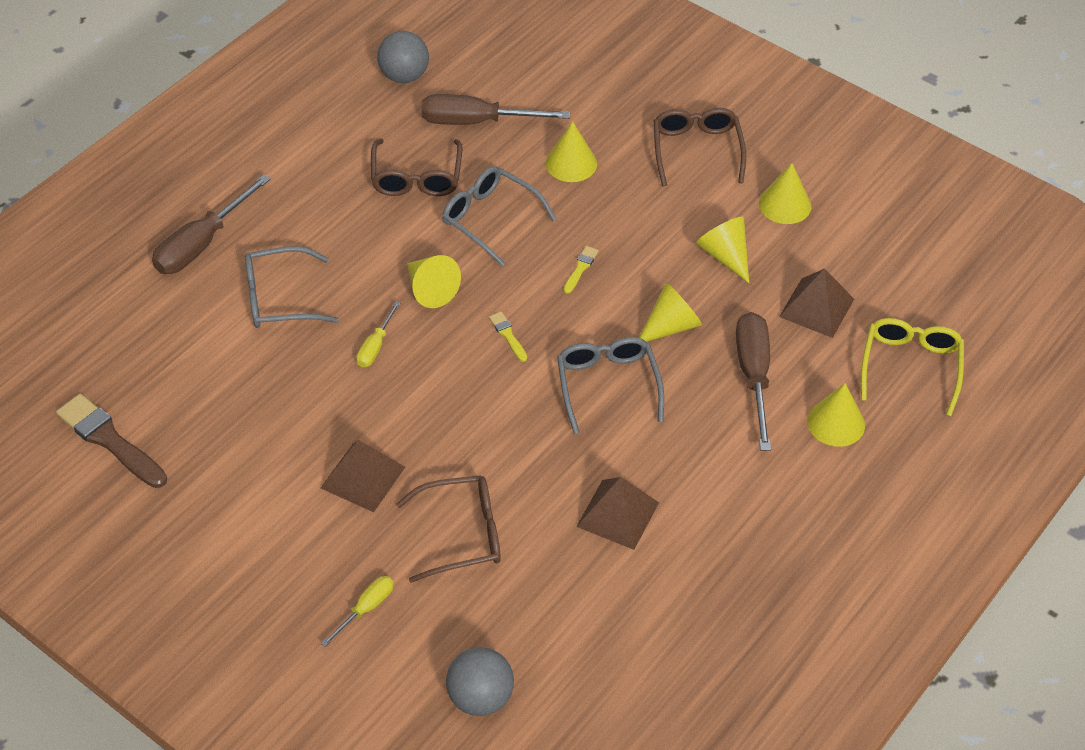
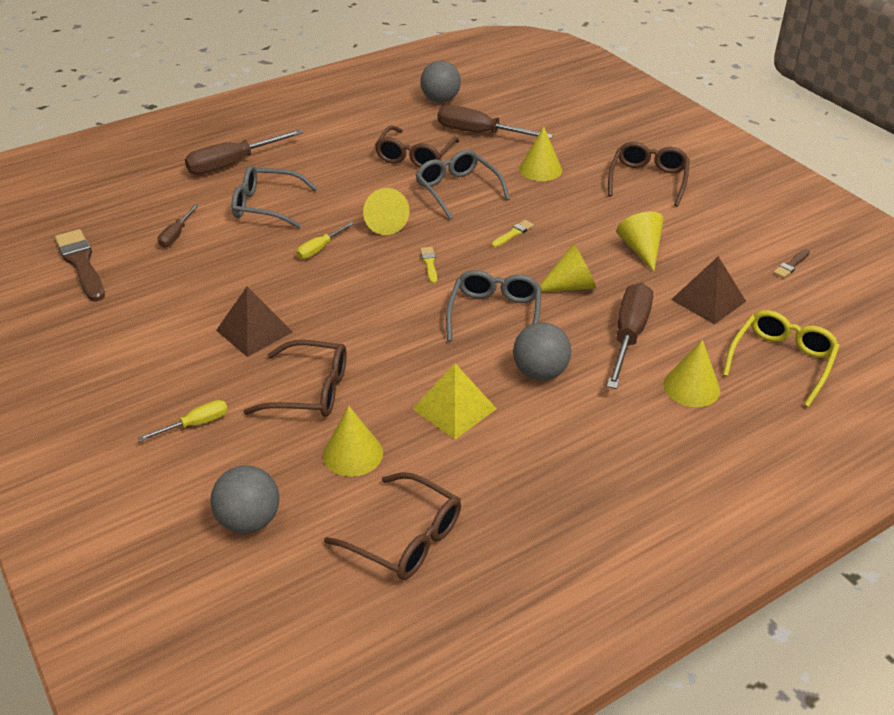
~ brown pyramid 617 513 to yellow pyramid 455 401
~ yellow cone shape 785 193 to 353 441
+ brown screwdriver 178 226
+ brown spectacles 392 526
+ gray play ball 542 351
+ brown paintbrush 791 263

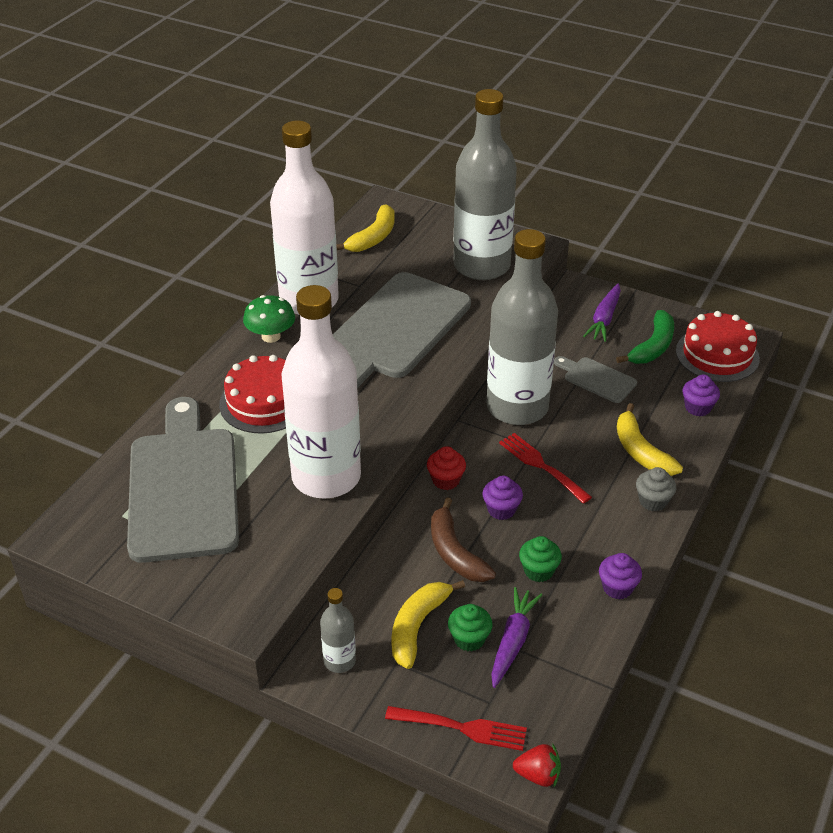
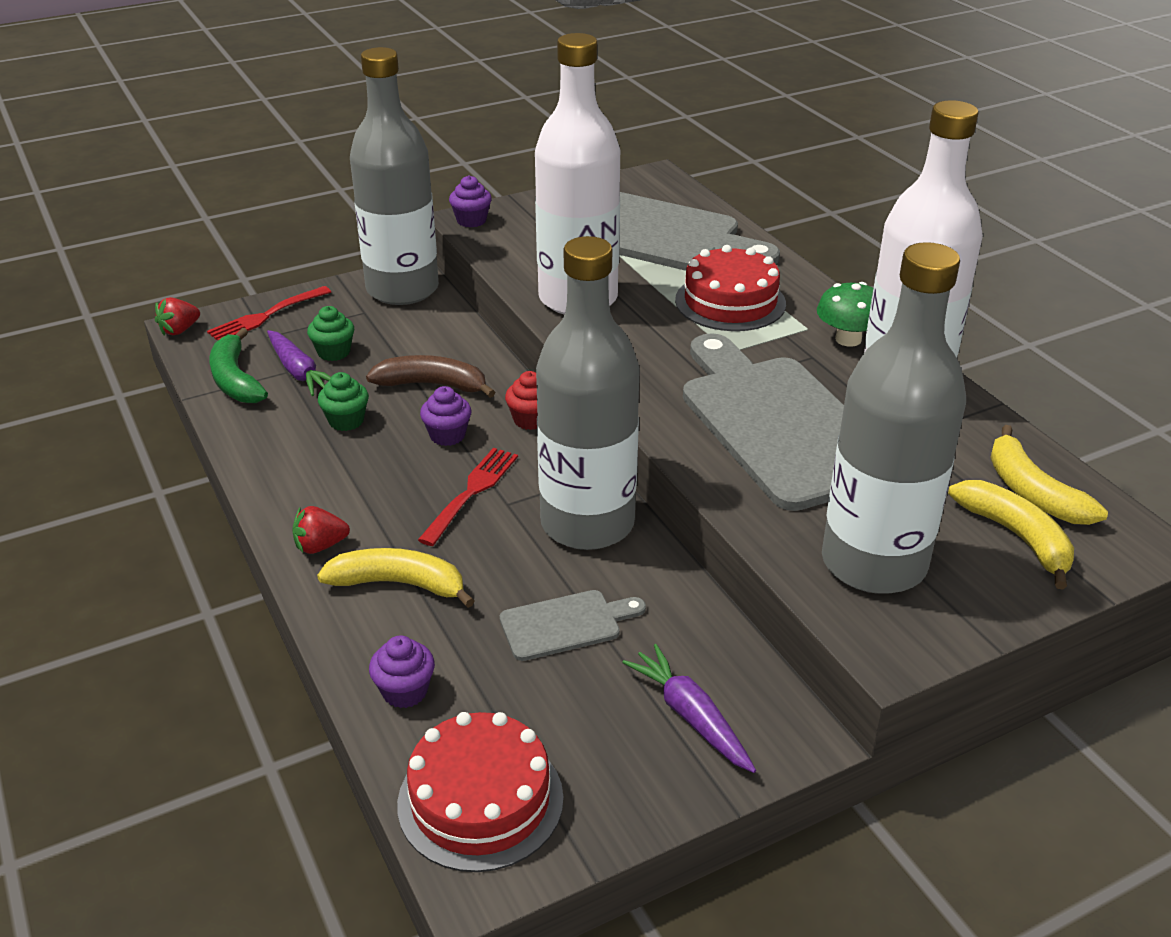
~ gray flask 338 630 = 394 176 x2.35
~ yellow banana fruit 428 624 to 1011 535
~ scarlet fork 545 468 = 468 497 60 degrees counterclockwise
~ violet cupcake 620 576 to 470 201
~ emerald banana fruit 645 337 to 239 365
~ gray cupcake 656 489 to scarlet strawberry 321 530

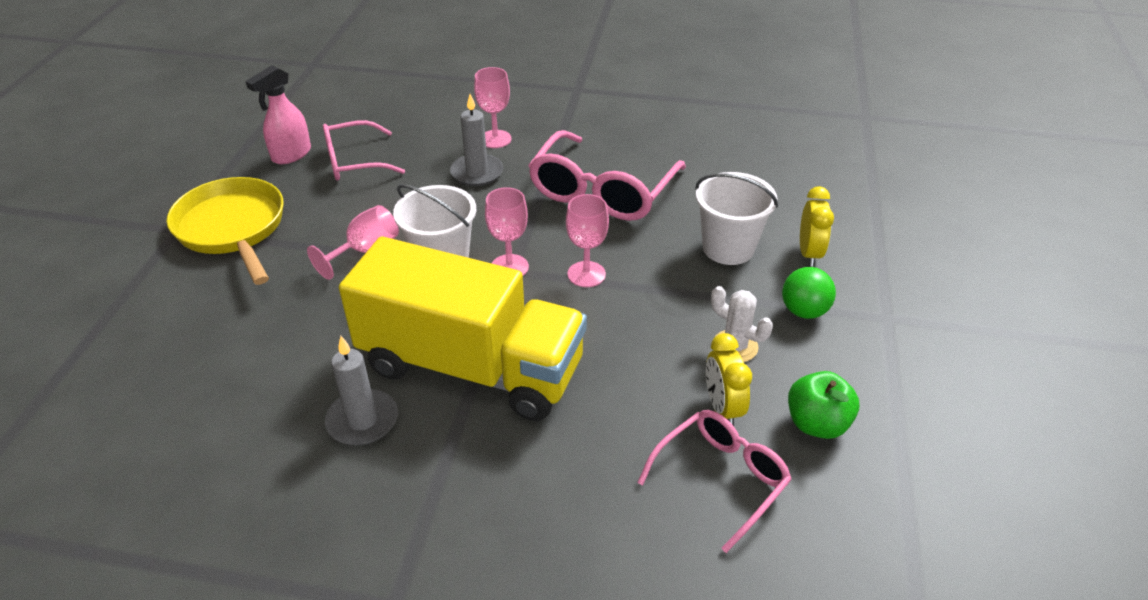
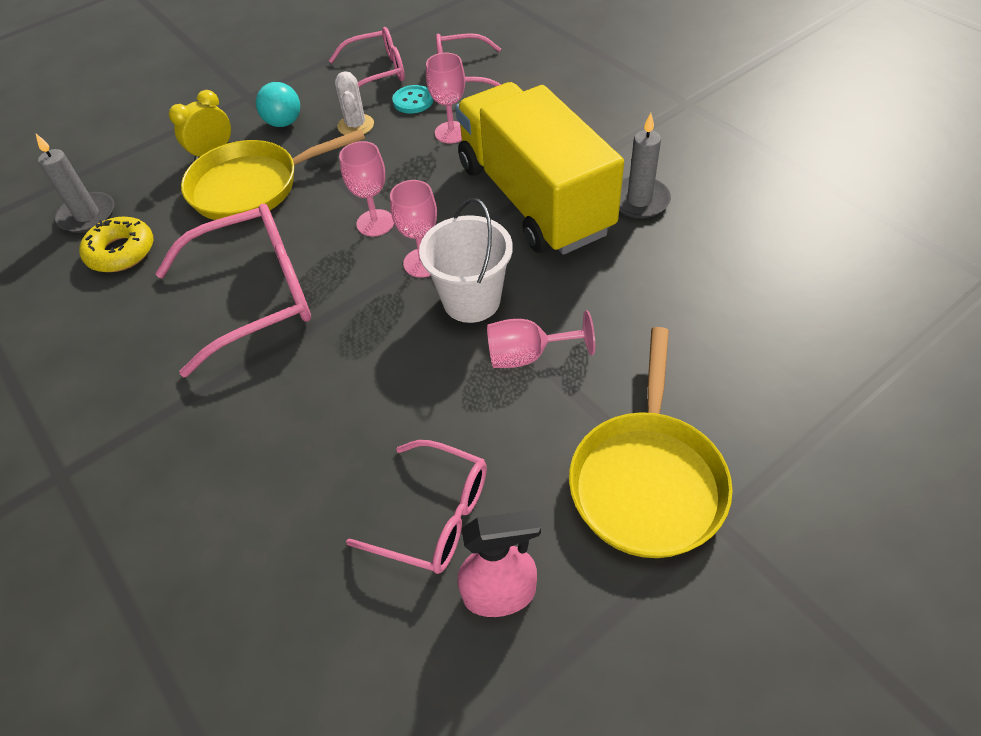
~ gray candle 476 140 to 75 183
~ rose-pink goblet 493 107 to 445 98
~ pure white pail 736 218 to yellow skillet 273 174
~ yellow alarm clock 729 379 to turquoise button 412 99
~ emerald play ball 809 293 to turquoise play ball 278 104
~ emerald apple 823 405 to rose-pink spectacles 367 57
+ yellow glazed donut 116 244

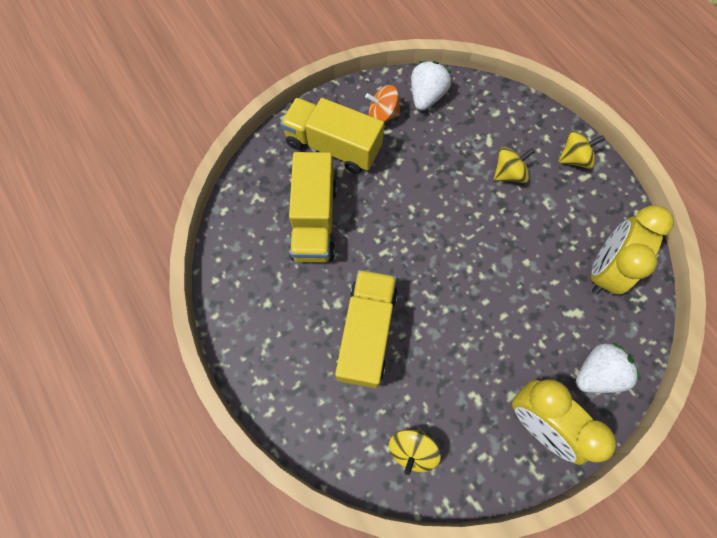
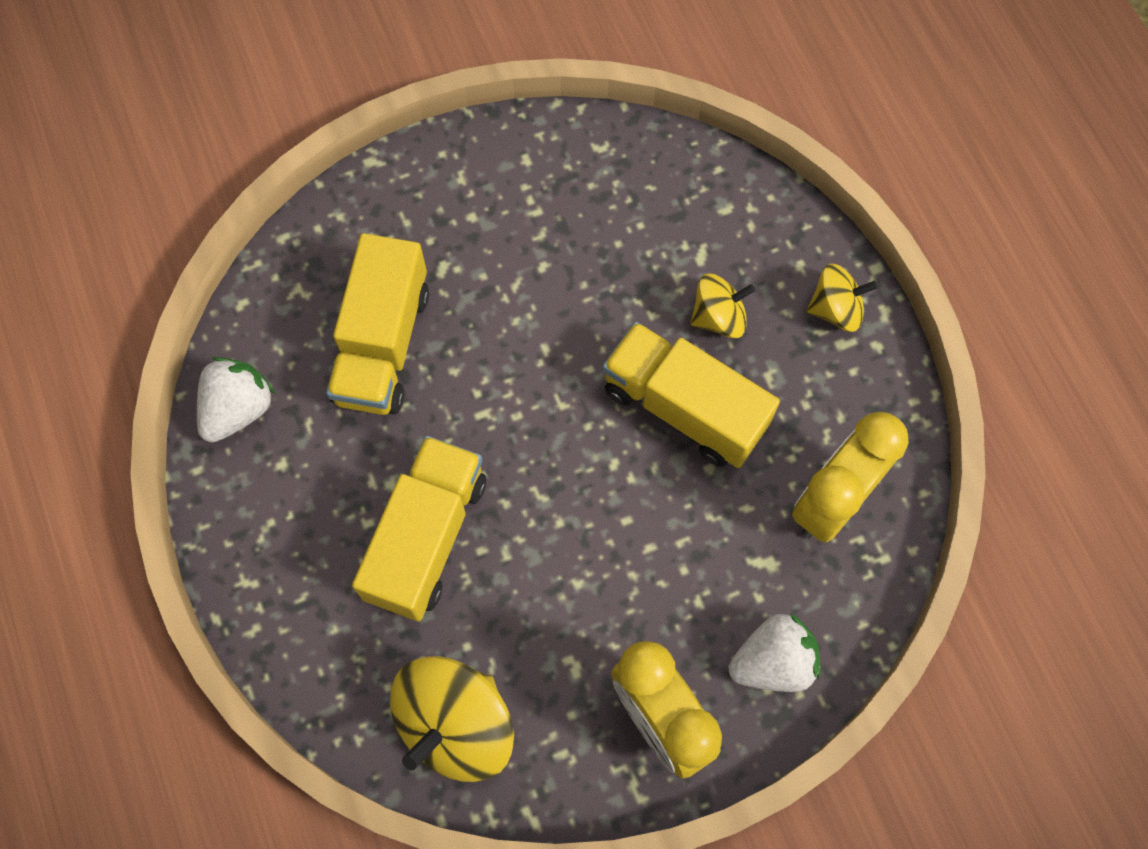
~ yellow truck 332 136 to 691 395
- orange-coloured spinning top 382 104
~ yellow spinning top 415 452 = 452 719 x1.74
~ pure white strawberry 431 86 to 236 399

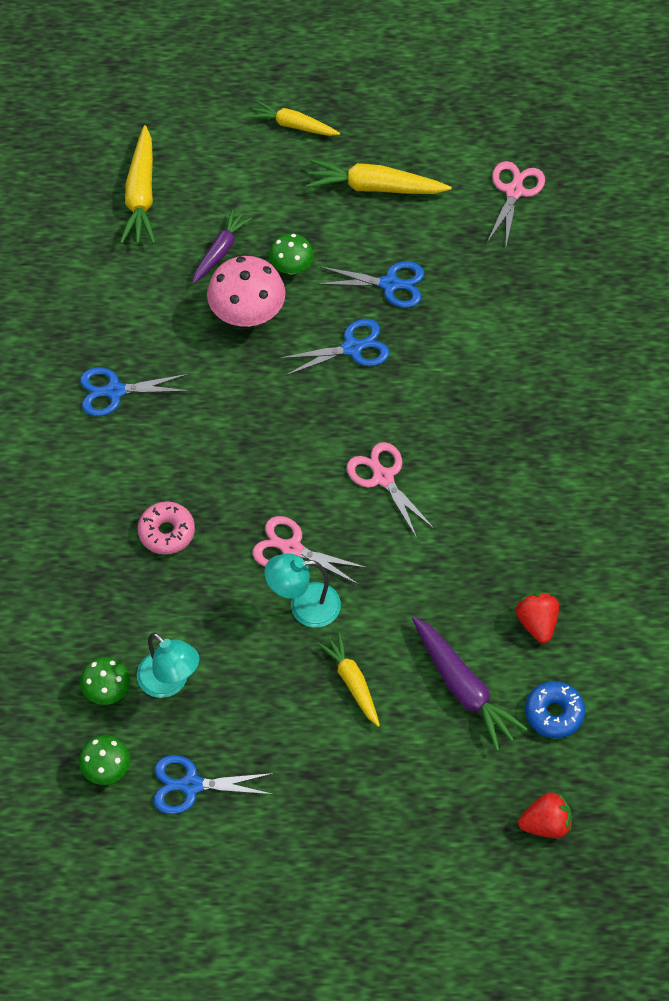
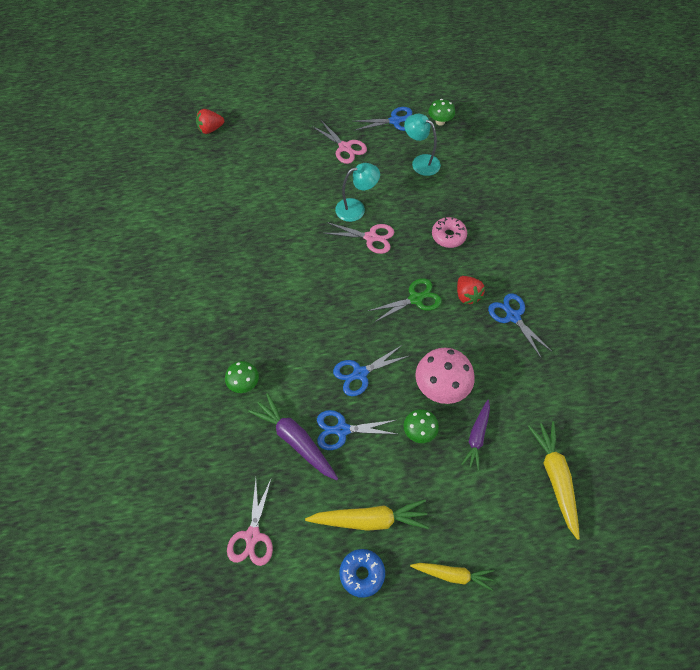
~ cobalt pair of scissors 135 391 = 520 325 105 degrees counterclockwise
~ emerald toadstool 105 681 to 242 377
- yellow carrot 348 679
~ rose-pink pair of scissors 390 490 to 339 142
~ violet carrot 470 683 to 293 436
~ scarlet strawberry 537 617 to 471 290
~ cobalt glazed donut 555 709 to 362 573
+ emerald pair of scissors 405 300

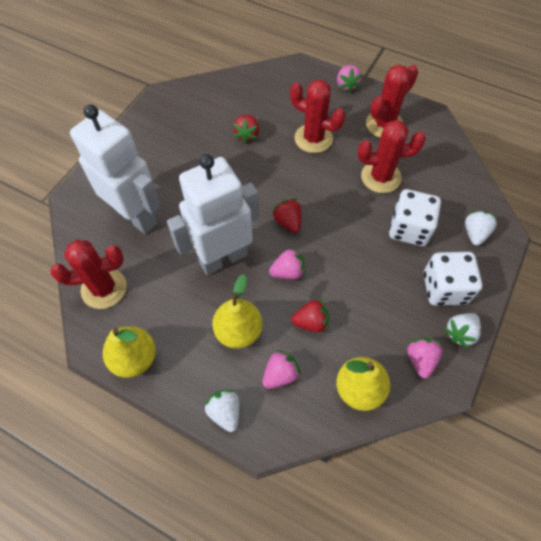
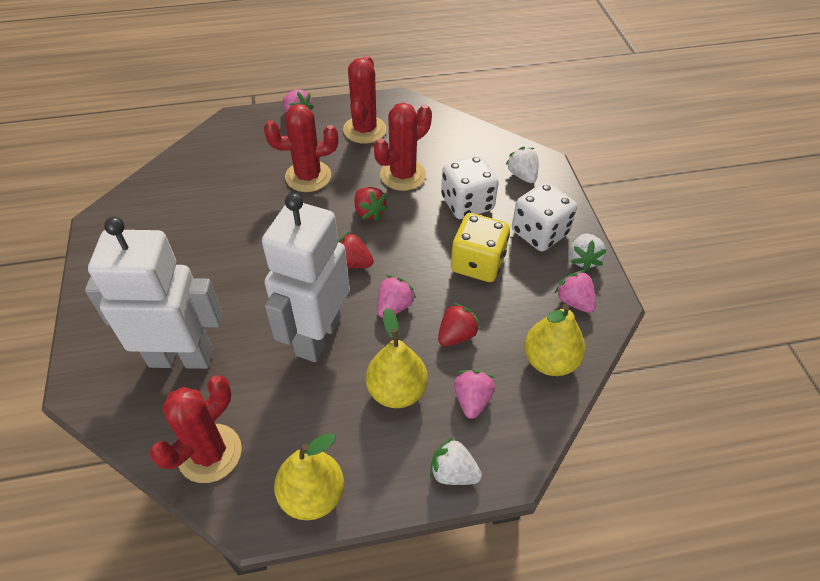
~ scarlet strawberry 246 128 to 371 204
+ yellow die 480 247

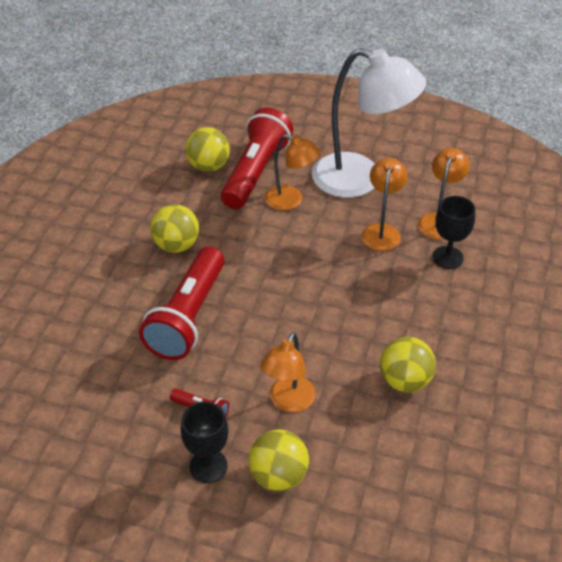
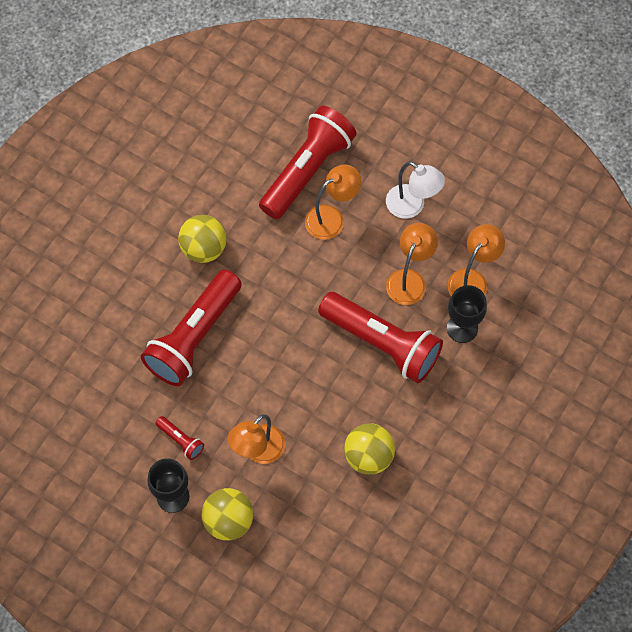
- yellow play ball 207 149
~ orange-coloured reading lamp 293 172 = 333 202 75 degrees counterclockwise
~ pure white reading lamp 369 123 = 415 190 x0.53
+ scarlet flashlight 380 337

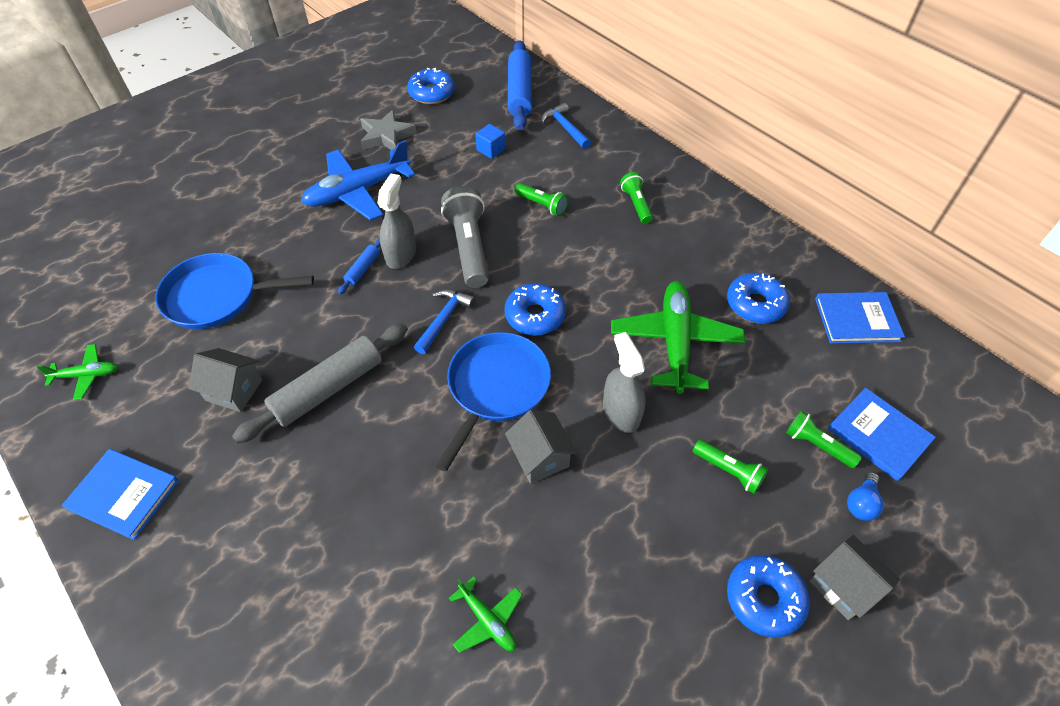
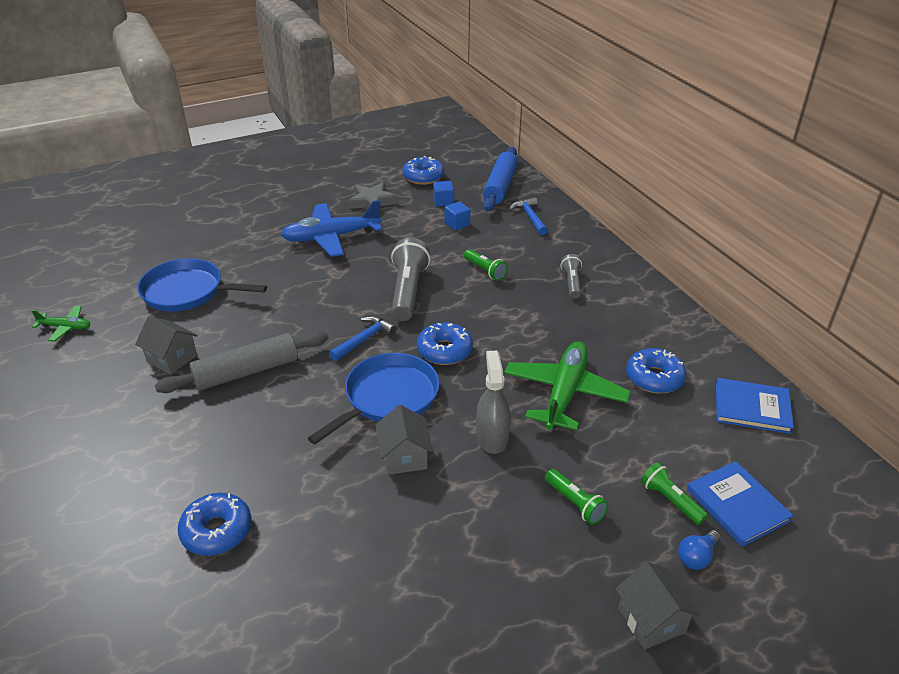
- cobalt book 120 494
- cobalt rolling pin 359 266
- gray spray bottle 396 221
- emerald toy plane 485 614
~ emerald flashlight 636 198 to gray flashlight 571 276
~ cobalt glazed donut 768 596 to 215 524
+ cobalt cube 443 193

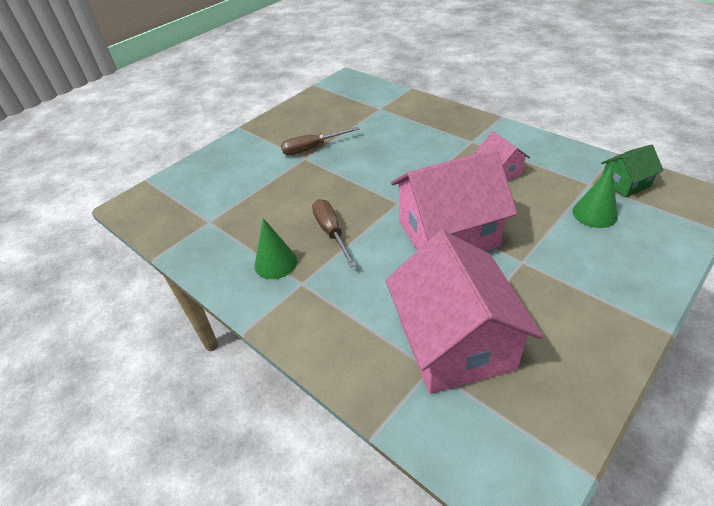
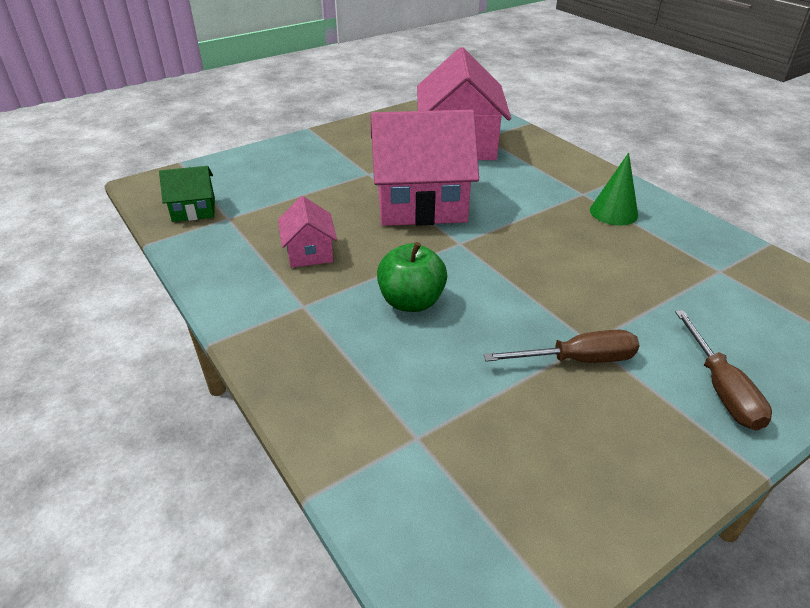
~ brown screwdriver 334 233 to 723 370
- emerald cone shape 595 197
+ emerald apple 412 277

